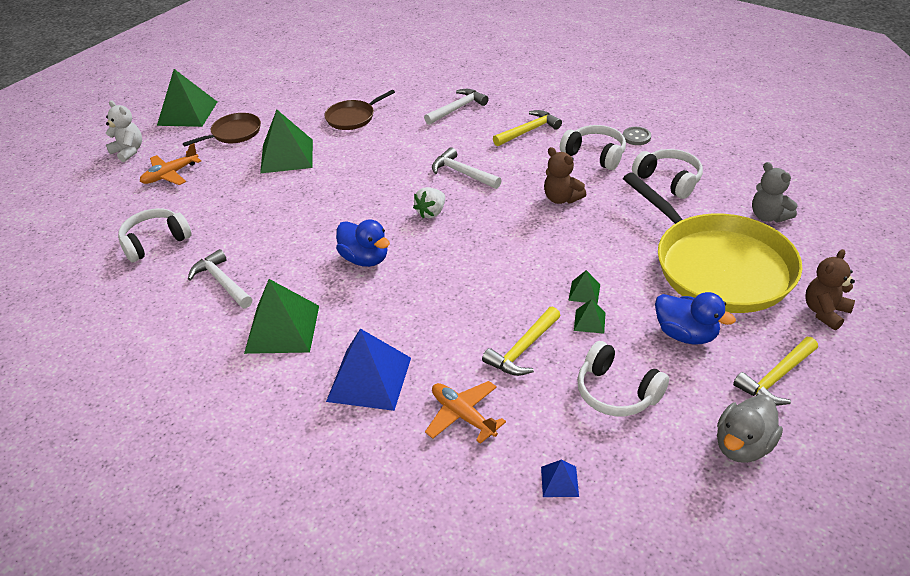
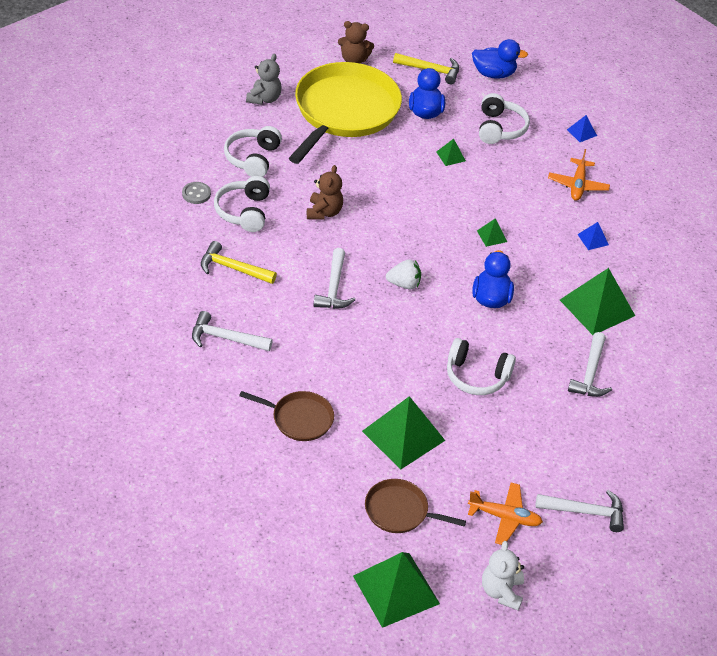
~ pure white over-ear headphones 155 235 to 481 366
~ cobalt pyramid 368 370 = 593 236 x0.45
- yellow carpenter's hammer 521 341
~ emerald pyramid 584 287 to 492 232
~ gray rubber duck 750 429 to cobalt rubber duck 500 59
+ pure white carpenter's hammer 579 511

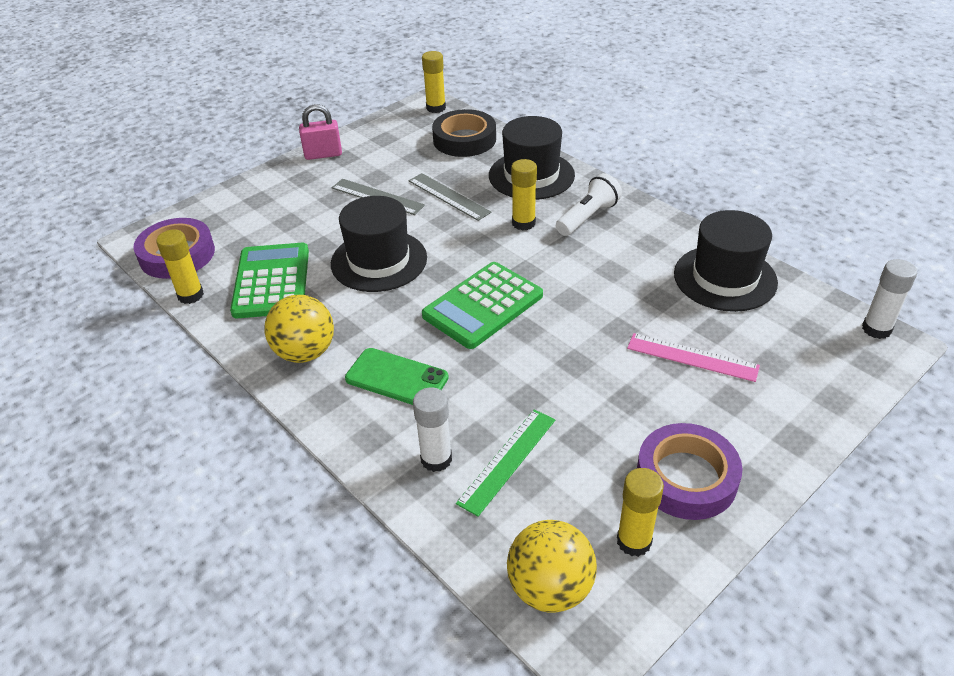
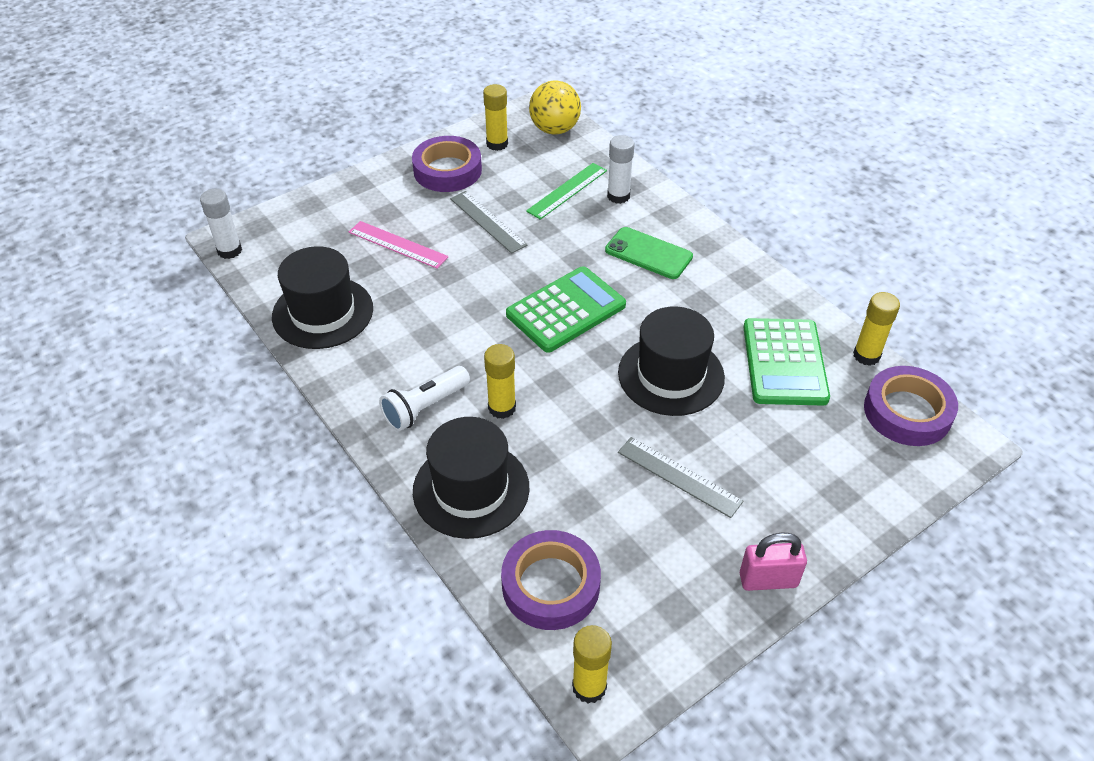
- yellow play ball 299 329
~ gray measuring stick 450 197 to 488 222
~ jet-black tape 464 133 to violet tape 551 580

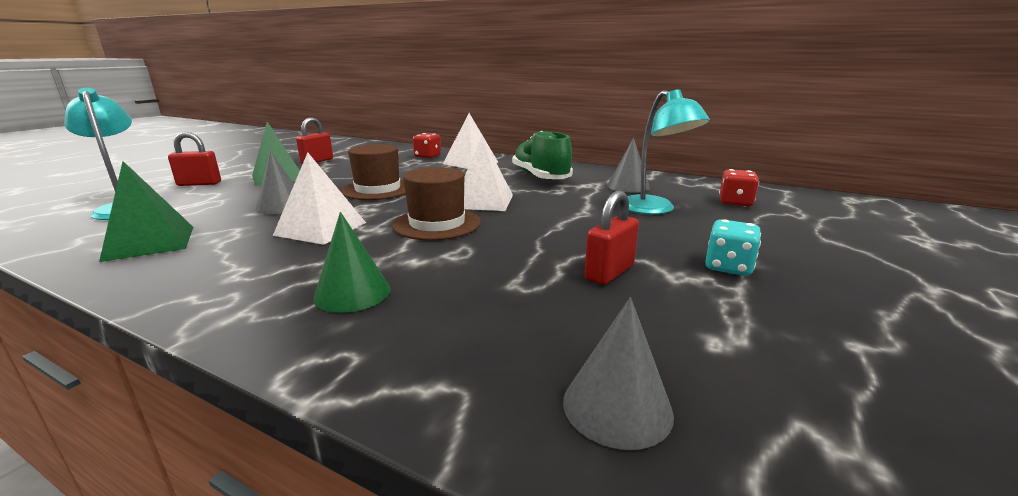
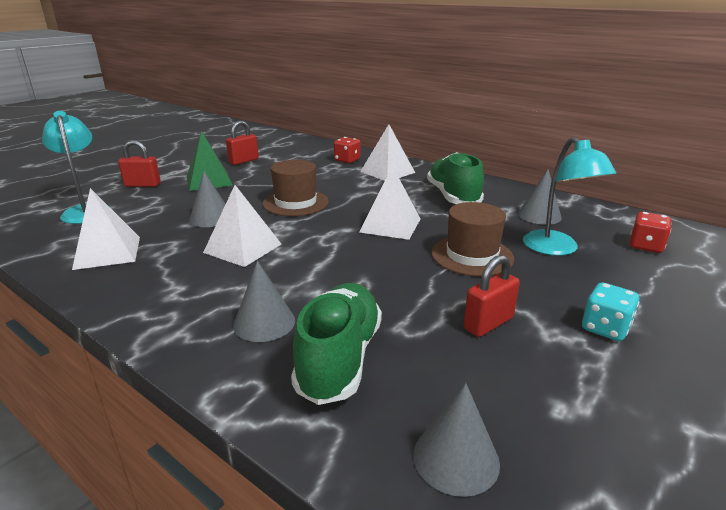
~ emerald pyramid 146 211 to pure white pyramid 106 229
~ emerald cone shape 352 262 to gray cone shape 264 301
~ brown hat 436 203 to 472 239
+ emerald sneaker 336 344

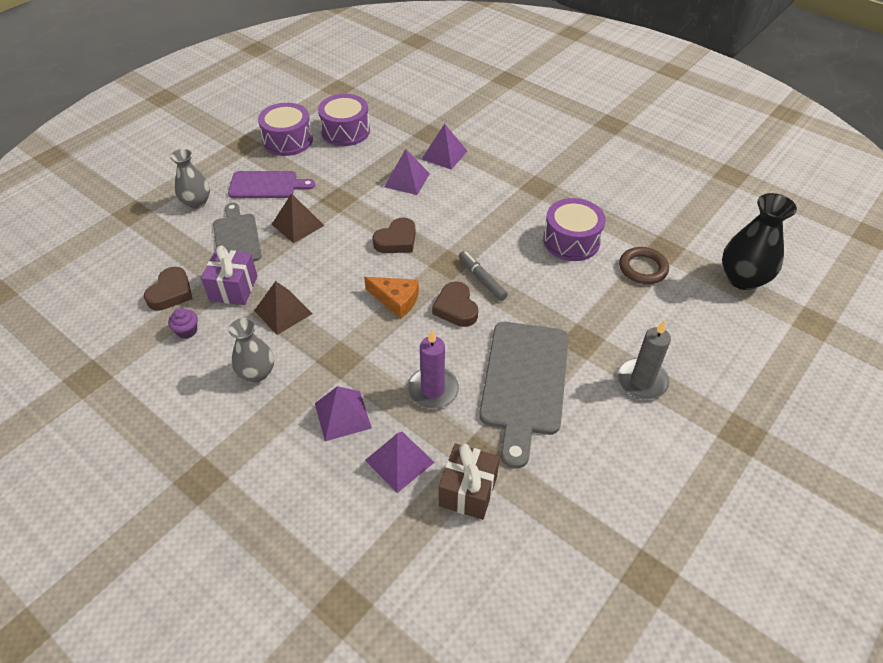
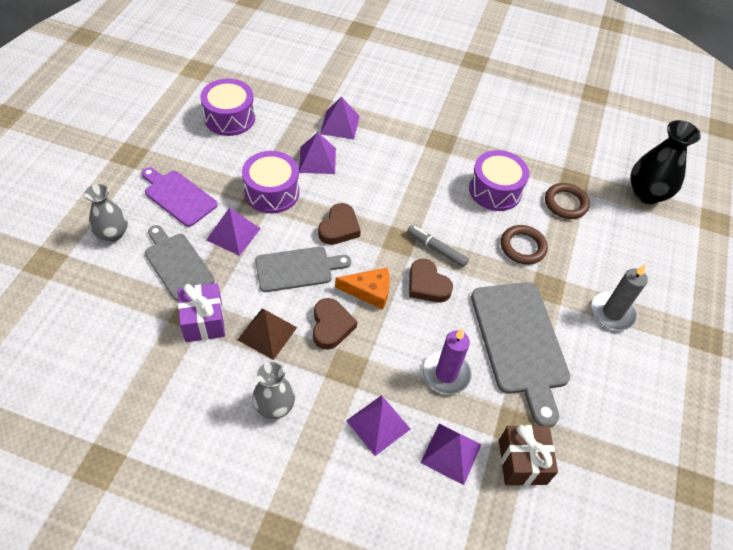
~ brown heart 168 289 to 335 324
- violet cupcake 183 323
~ violet cutting board 271 184 = 179 197 120 degrees counterclockwise
~ violet drum 285 129 to 271 182
~ brown pyramid 297 218 to violet pyramid 233 231
+ gray cutting board 303 269
+ brown torus 524 245

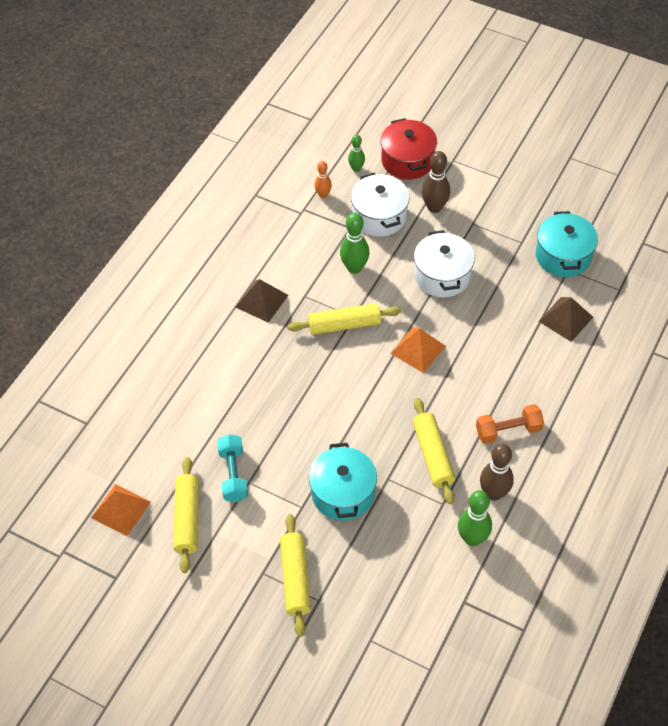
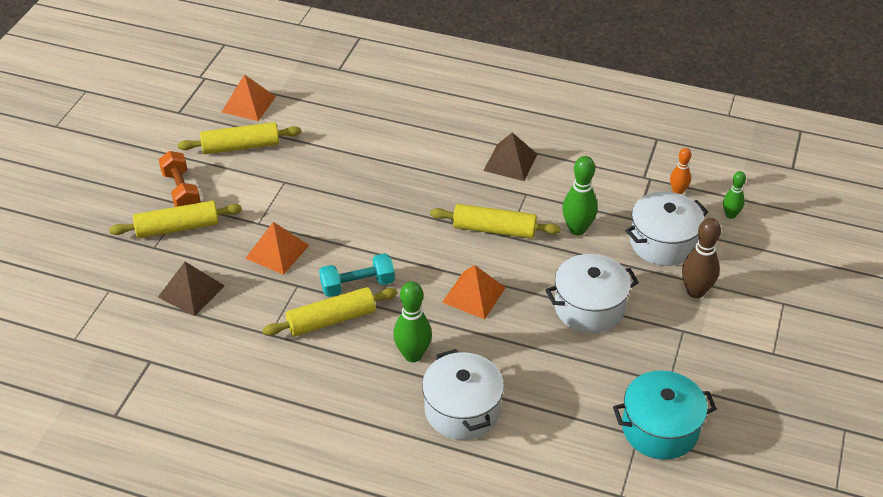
~ turquoise dumbbell 232 468 to 357 275
~ yellow rolling pin 344 319 = 495 221 60 degrees counterclockwise
~ turquoise stockpot 343 482 to orange-coloured pyramid 277 248
- scarlet stockpot 408 149
~ emerald skittle 475 518 to 412 321
~ orange-coloured dumbbell 510 424 to 180 179
- brown skittle 497 472
~ brown pyramid 566 319 to 191 289
+ pure white stockpot 463 394

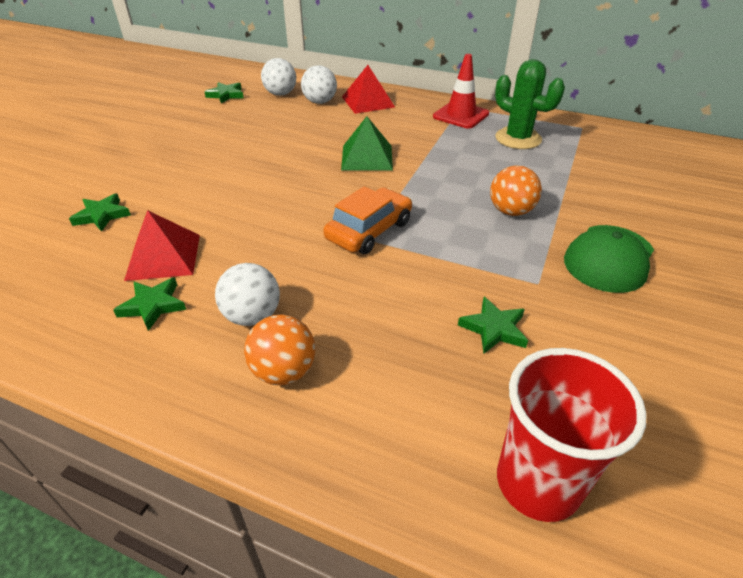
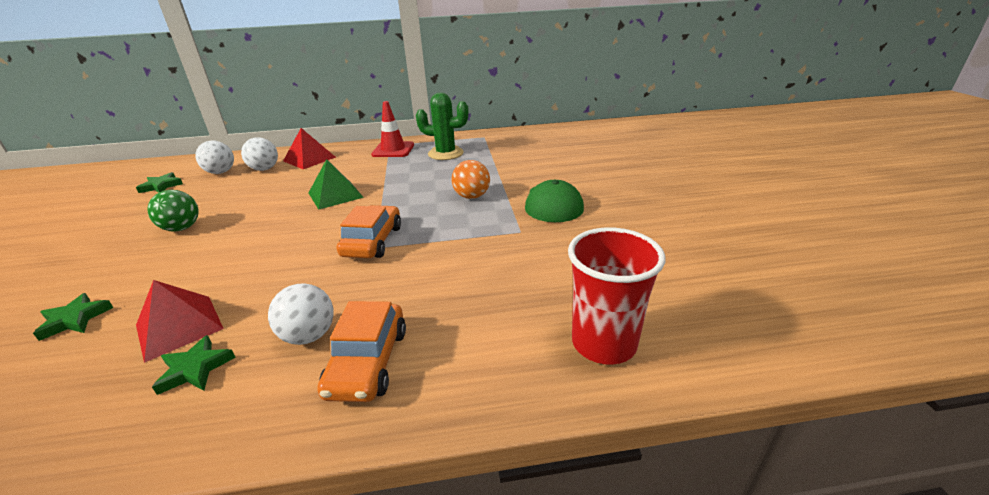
~ orange-coloured play ball 280 350 to orange-coloured automobile 361 351
- emerald five-pointed star 493 325
+ emerald play ball 173 211

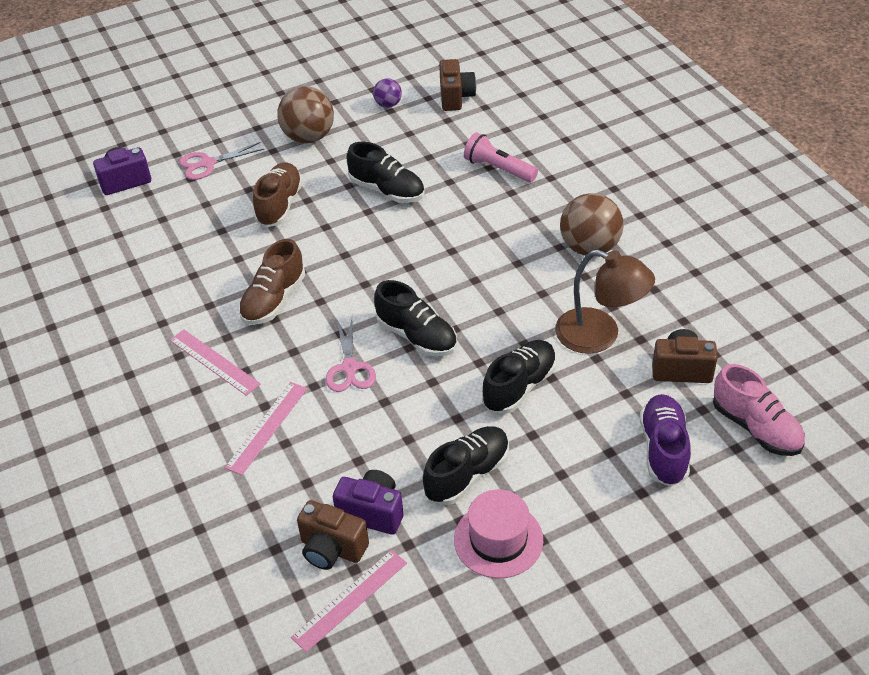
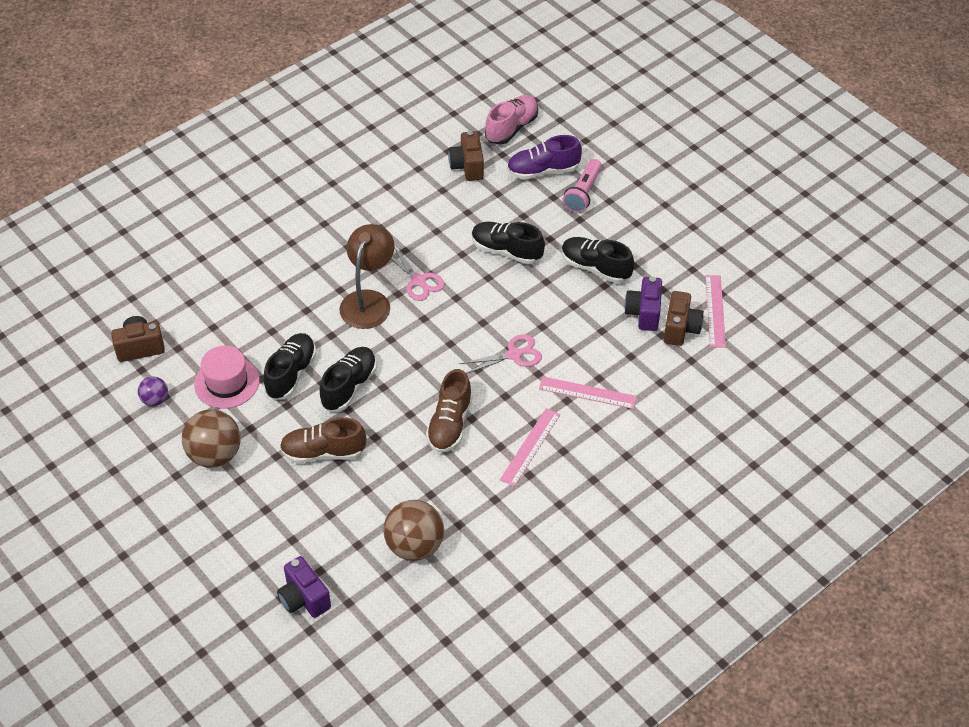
~ rose-pink pair of scissors 221 161 to 417 273
~ brown sneaker 271 282 = 449 411 90 degrees clockwise
~ rose-pink measuring stick 349 601 = 715 311 60 degrees clockwise
~ jet-black sneaker 415 318 to 348 379
~ rose-pink hat 498 533 to 227 377
~ rose-pink flashlight 501 157 to 582 186
~ brown reading lamp 605 302 to 367 276
~ brown play ball 592 224 to 413 530

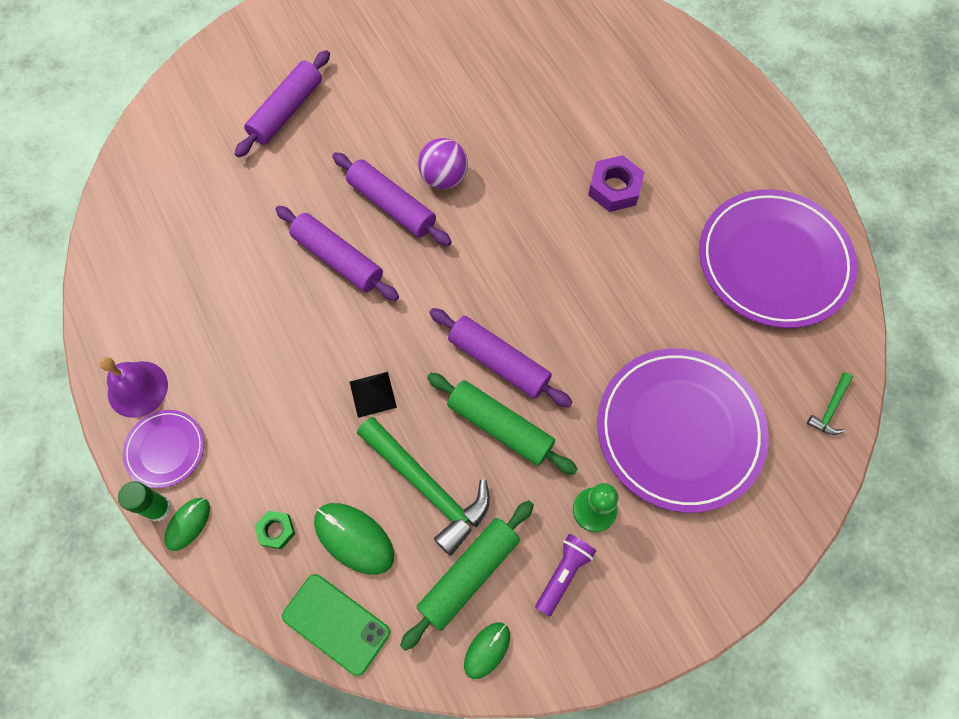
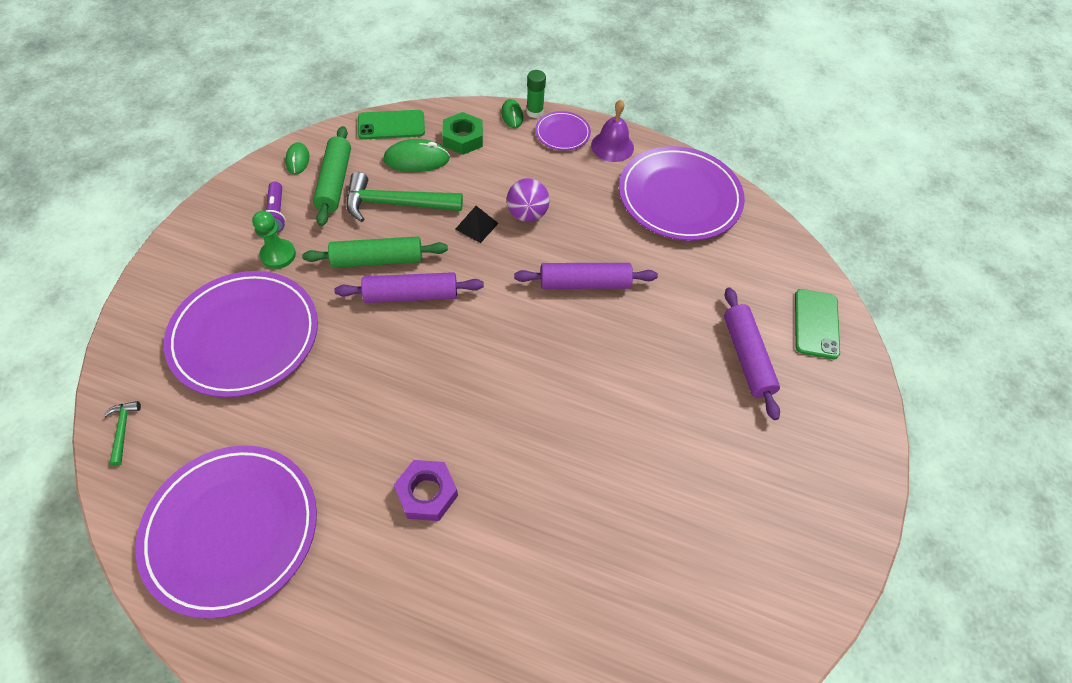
~ emerald hex nut 275 530 = 462 133 x1.71
- violet rolling pin 392 199
~ violet play ball 443 163 to 528 200
+ violet plate 682 193
+ emerald smartphone 817 324

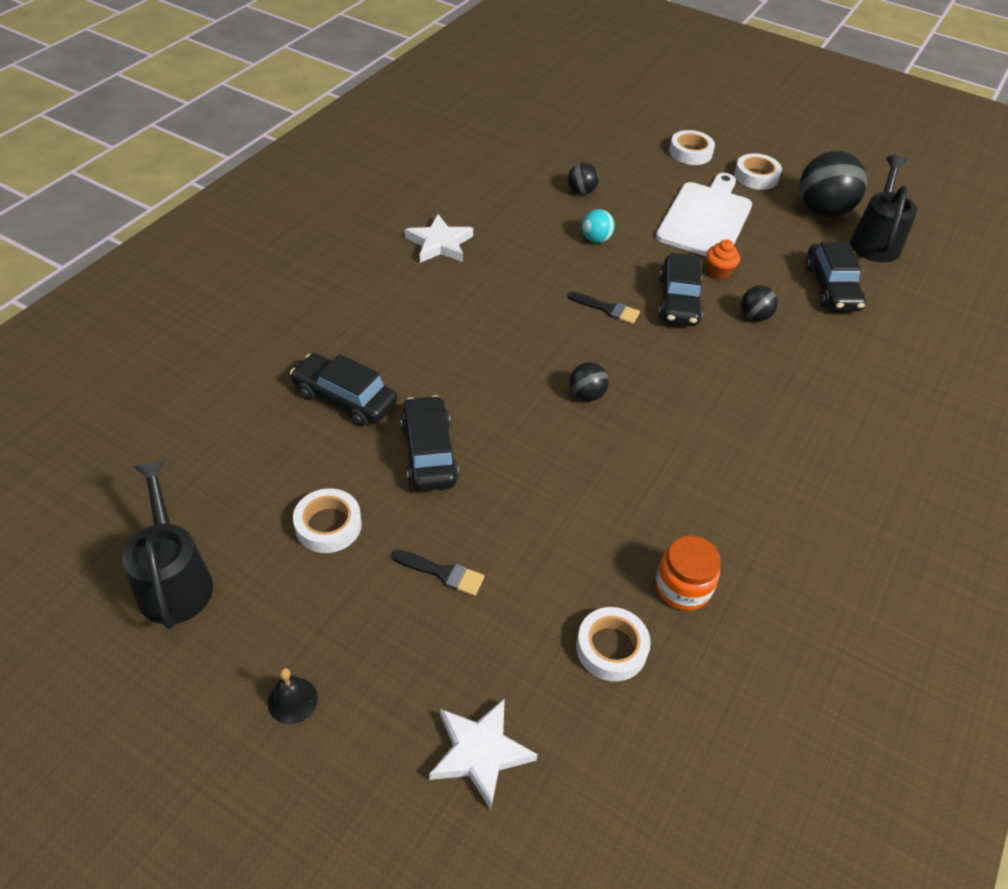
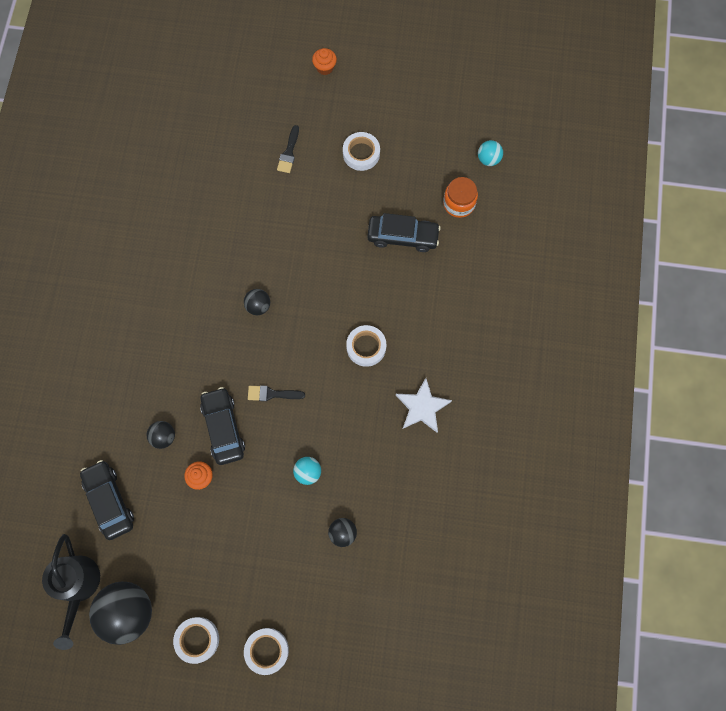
- jet-black watering pot 167 545
~ jet-black bell 293 696 to orange-coloured cupcake 324 61
~ jet-black paintbrush 438 573 = 288 149 75 degrees counterclockwise
- jet-black automobile 429 443
- pure white five-pointed star 483 754
~ pure white tape 613 644 to 366 346
~ orange-coloured preserve jar 688 573 to 460 197
- pure white cutting board 704 214
+ turquoise play ball 490 153

